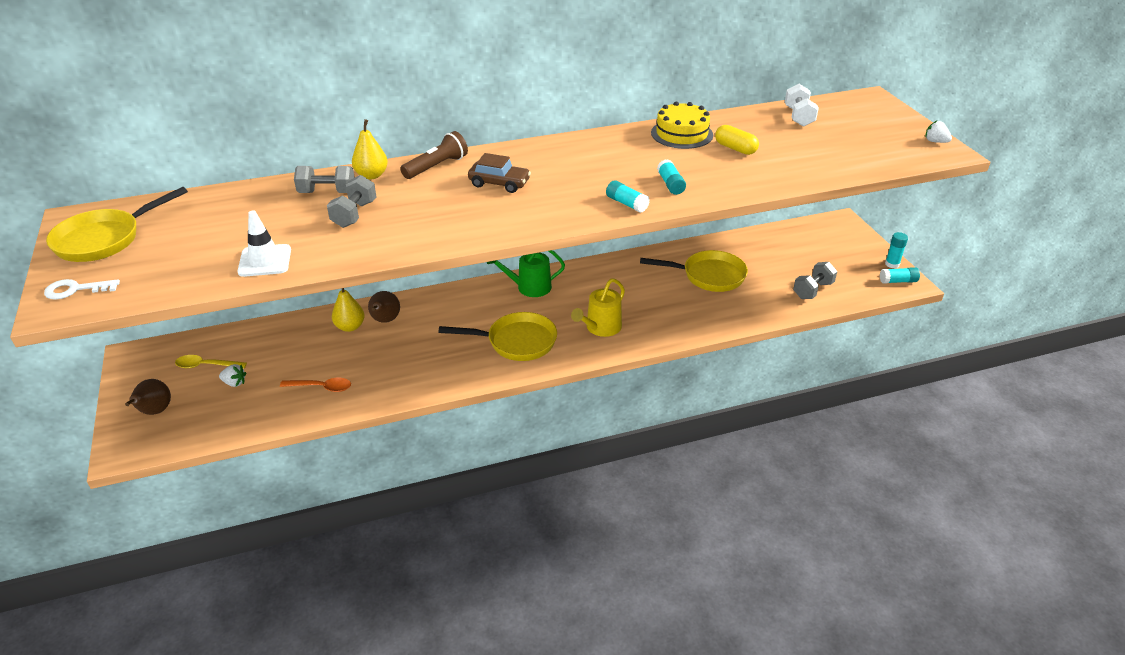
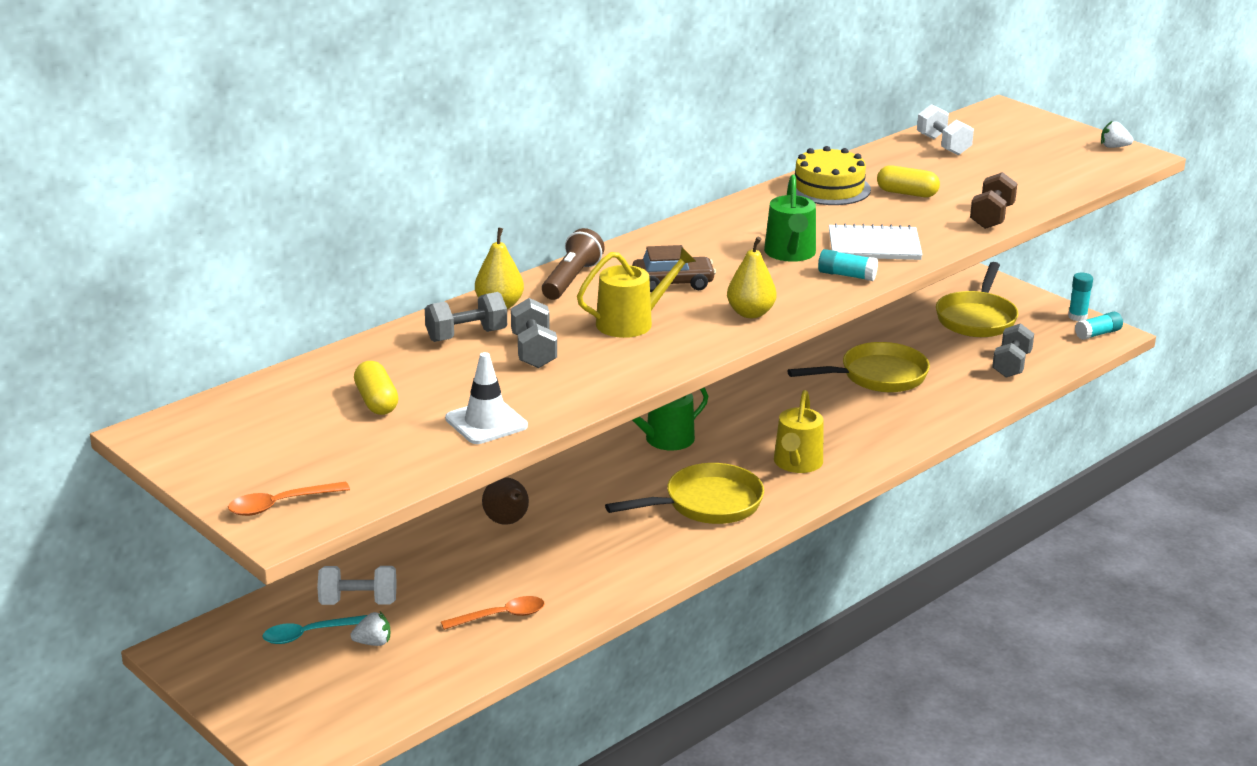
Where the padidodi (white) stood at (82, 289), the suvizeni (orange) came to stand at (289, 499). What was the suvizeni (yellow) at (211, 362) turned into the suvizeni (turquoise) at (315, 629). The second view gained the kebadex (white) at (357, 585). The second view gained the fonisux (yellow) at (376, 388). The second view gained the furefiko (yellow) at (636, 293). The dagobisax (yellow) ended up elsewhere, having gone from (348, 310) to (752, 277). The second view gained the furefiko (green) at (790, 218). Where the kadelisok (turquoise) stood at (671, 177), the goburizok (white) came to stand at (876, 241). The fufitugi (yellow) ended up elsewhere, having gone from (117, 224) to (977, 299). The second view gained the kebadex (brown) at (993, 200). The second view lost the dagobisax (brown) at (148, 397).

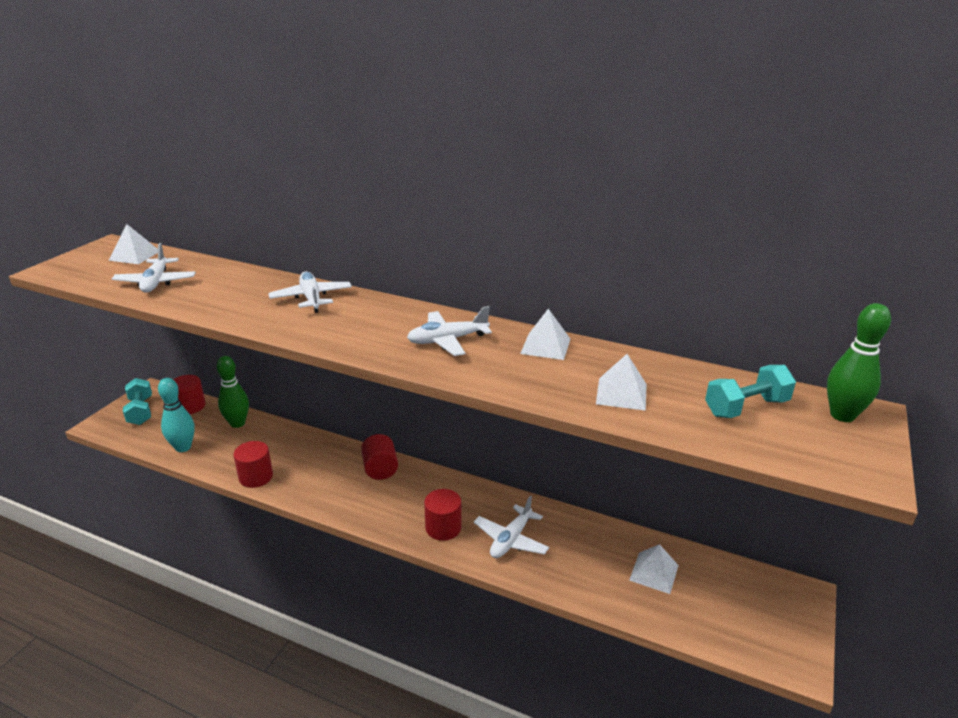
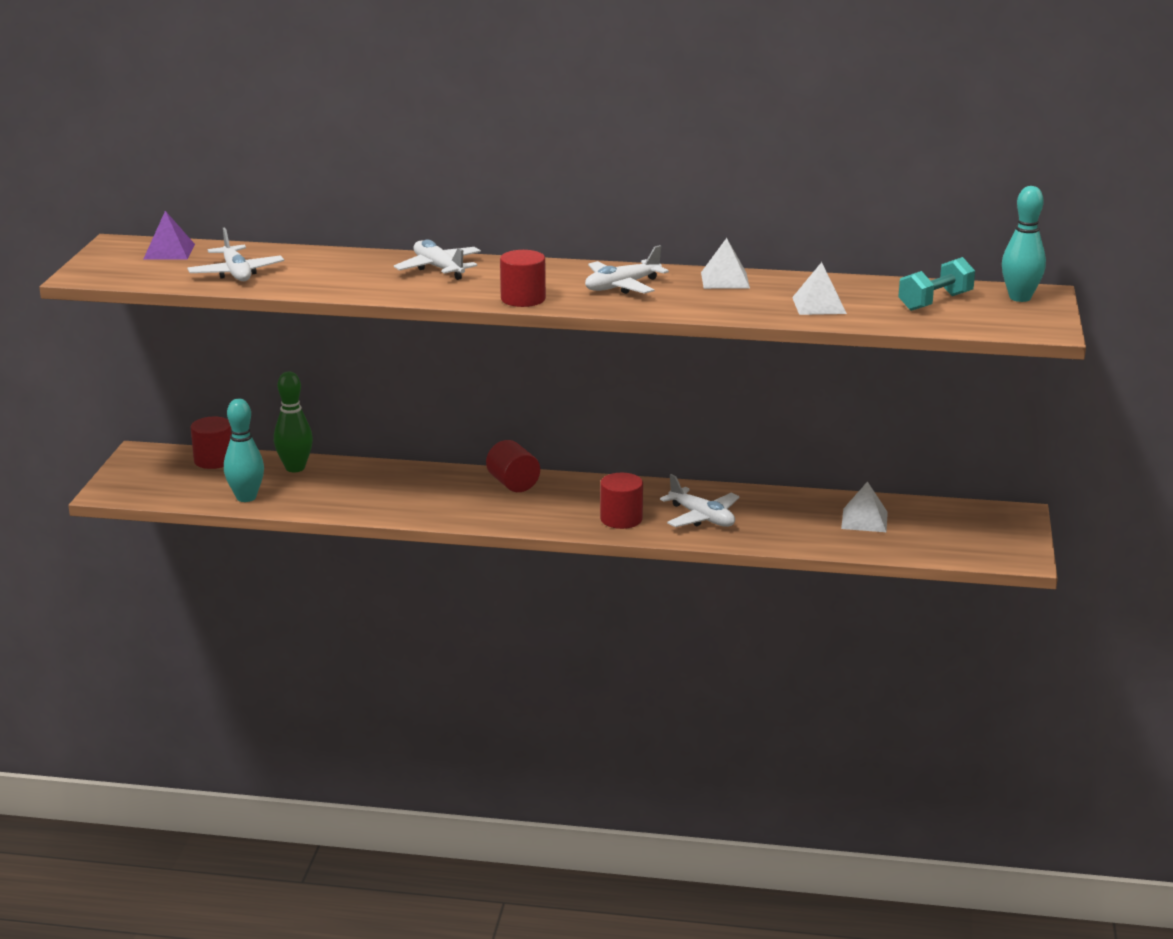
What was the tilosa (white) at (133, 244) turned into the tilosa (purple) at (169, 235). The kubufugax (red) ended up elsewhere, having gone from (253, 464) to (523, 278). The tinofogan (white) at (511, 527) ended up facing another way, 60 degrees counterclockwise from before. What was the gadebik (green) at (859, 362) turned into the gadebik (turquoise) at (1024, 244). The second view lost the kebadex (turquoise) at (137, 401).

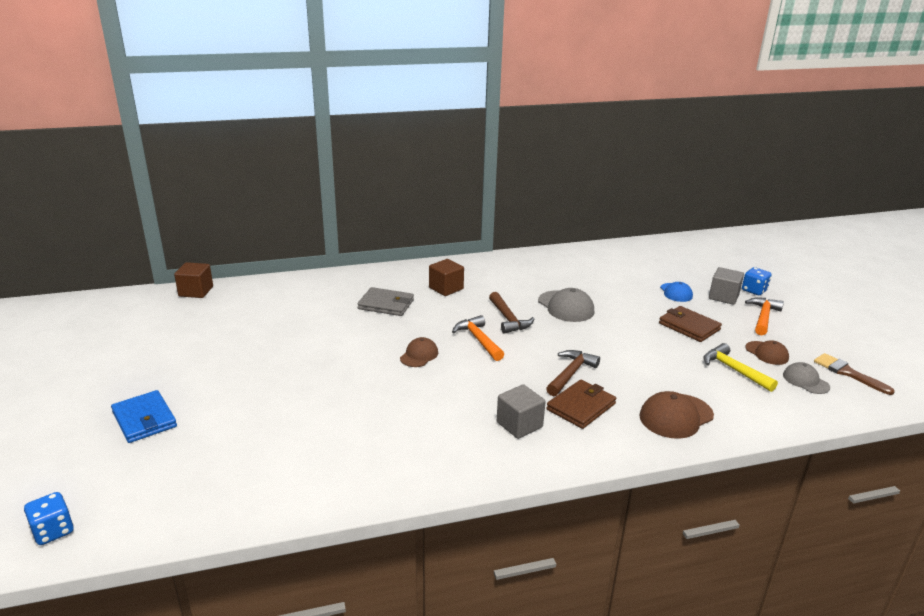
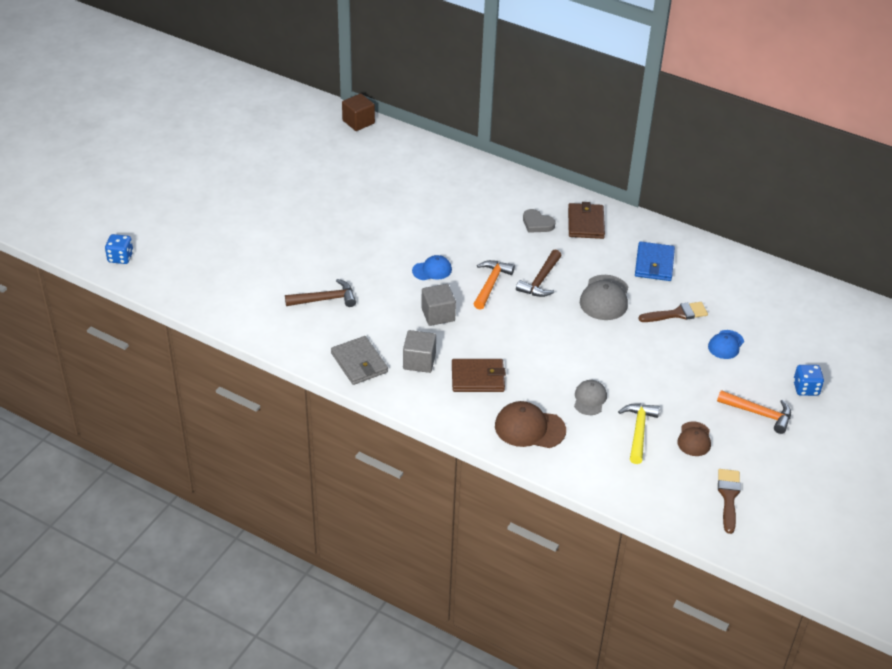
The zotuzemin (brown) ended up elsewhere, having gone from (573, 373) to (320, 293). The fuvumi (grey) ended up elsewhere, having gone from (385, 301) to (359, 360). What was the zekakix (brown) at (419, 352) turned into the zekakix (blue) at (432, 267). The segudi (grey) ended up elsewhere, having gone from (726, 286) to (438, 305). Where the segudi (brown) stood at (446, 277), the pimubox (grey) came to stand at (539, 221). The fuvumi (brown) ended up elsewhere, having gone from (690, 324) to (586, 220). The zekakix (grey) ended up elsewhere, having gone from (806, 378) to (590, 397). The fuvumi (blue) ended up elsewhere, having gone from (144, 416) to (655, 261). The second view gained the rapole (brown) at (673, 312). The zotuzemin (orange) at (764, 316) ended up facing another way, 45 degrees clockwise from before.

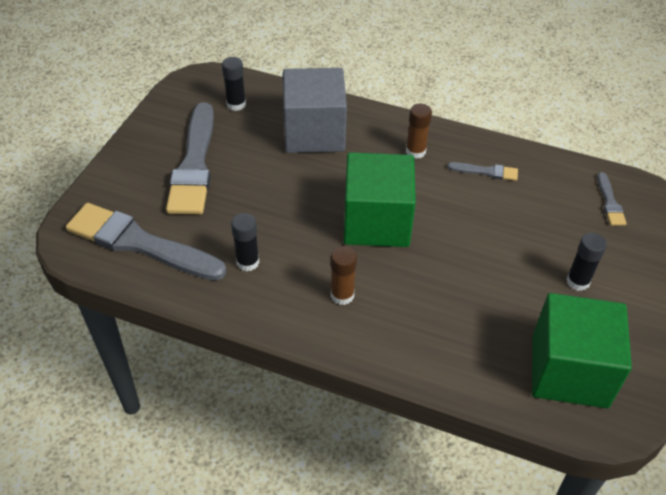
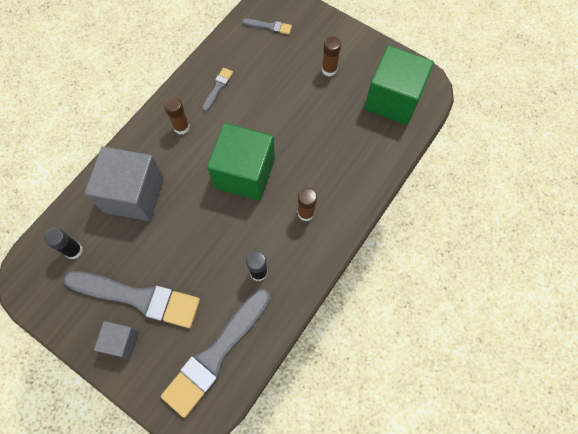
The second view gained the segudi (grey) at (116, 340). What was the kadelisok (black) at (586, 262) turned into the kadelisok (brown) at (331, 56).

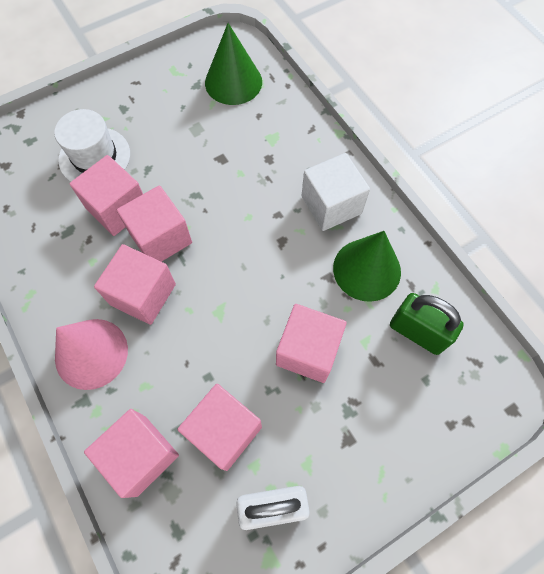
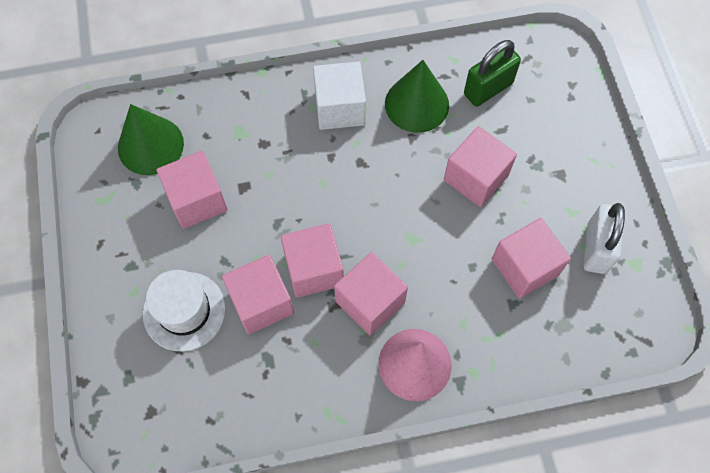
The segudi (pink) ended up elsewhere, having gone from (131, 453) to (192, 190).

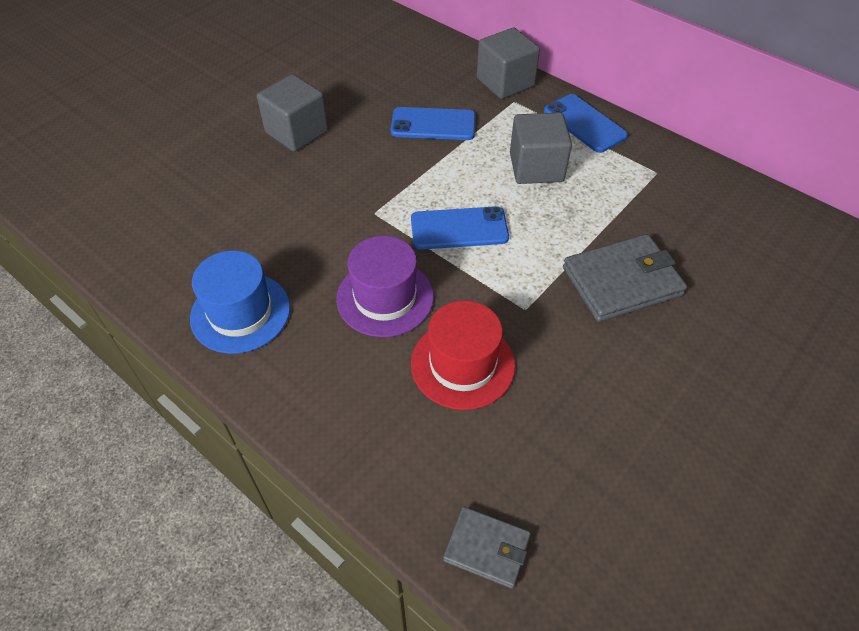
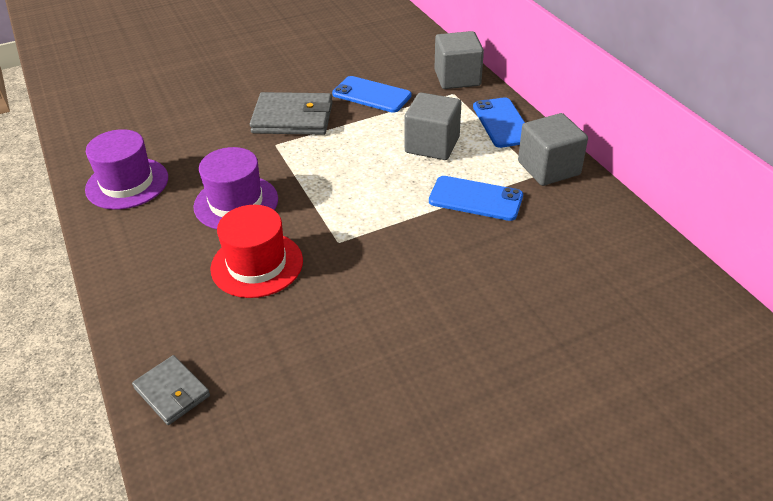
What was the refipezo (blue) at (240, 302) turned into the refipezo (purple) at (126, 169). The fuvumi (grey) ended up elsewhere, having gone from (625, 278) to (291, 113). The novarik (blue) ended up elsewhere, having gone from (460, 228) to (476, 198). The segudi (grey) ended up elsewhere, having gone from (292, 113) to (553, 149).

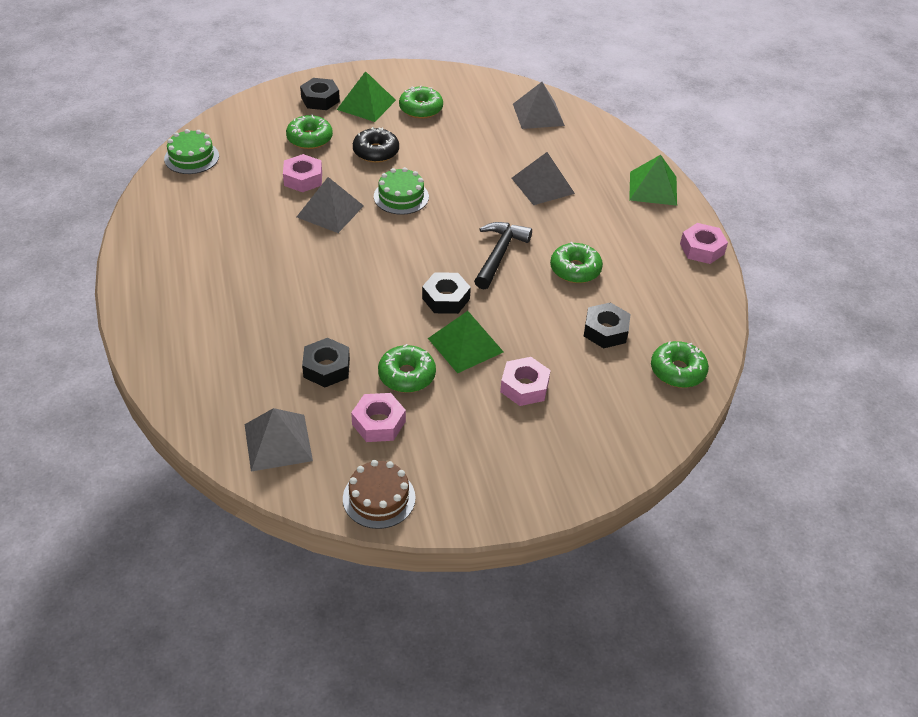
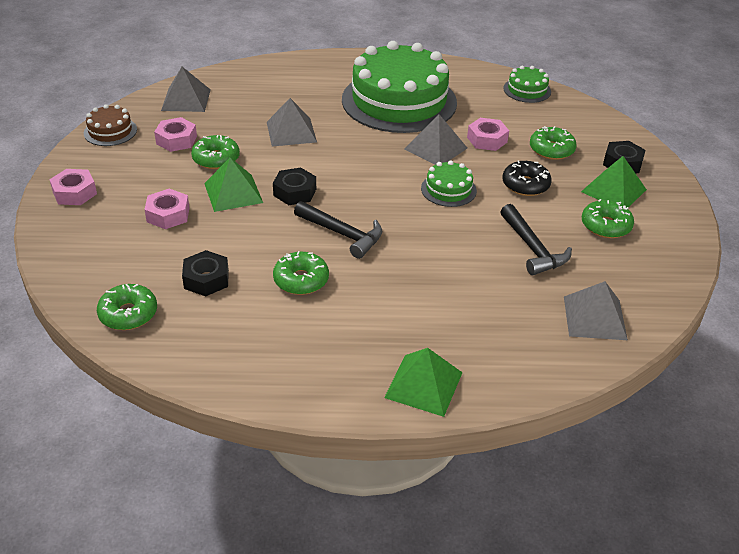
The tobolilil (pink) ended up elsewhere, having gone from (704, 243) to (73, 187). The tilosa (grey) ended up elsewhere, having gone from (543, 178) to (292, 122). The second view gained the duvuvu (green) at (399, 87). The second view gained the zotuzemin (black) at (536, 239). The second view lost the tobolilil (black) at (326, 362).

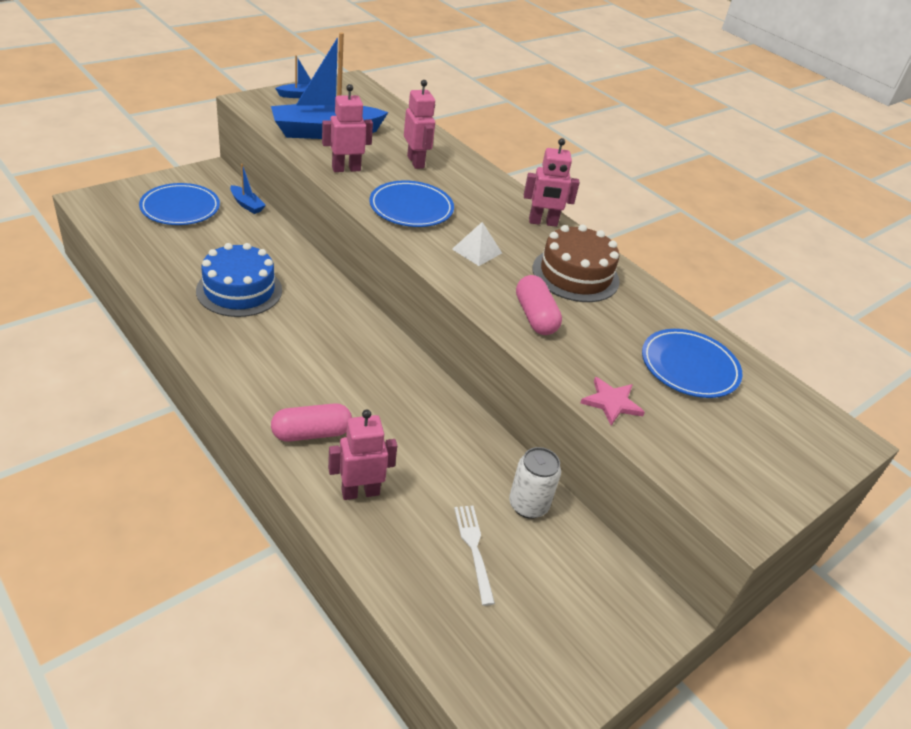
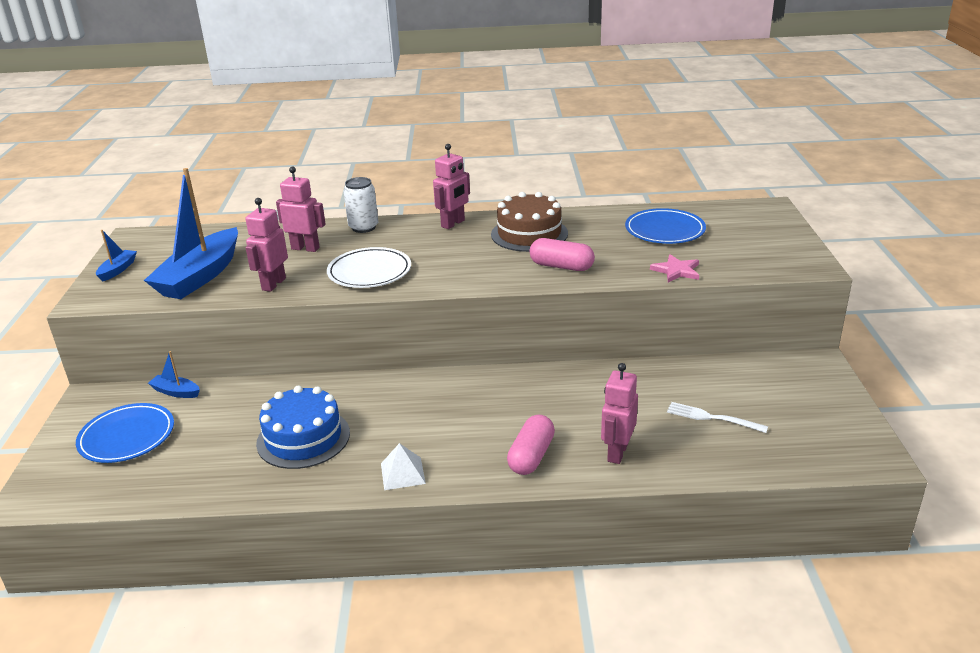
The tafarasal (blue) at (248, 189) ended up facing another way, 150 degrees counterclockwise from before. What was the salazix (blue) at (411, 204) turned into the salazix (white) at (369, 267). The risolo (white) ended up elsewhere, having gone from (535, 483) to (361, 205). The tilosa (white) ended up elsewhere, having gone from (477, 244) to (403, 466).

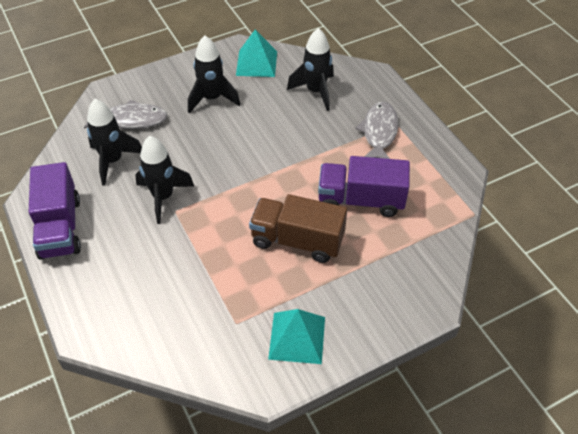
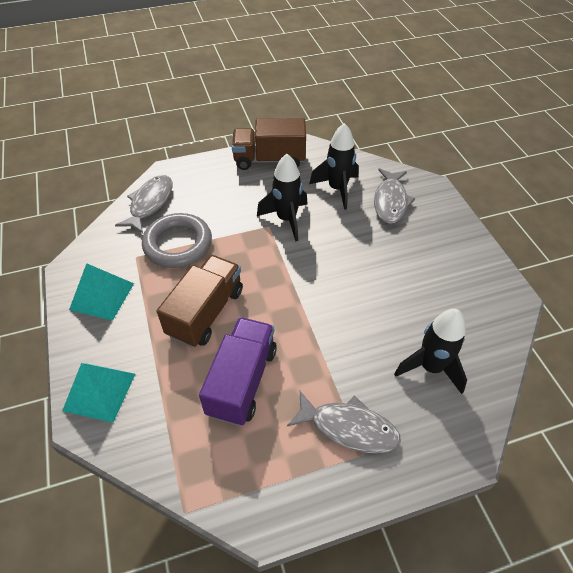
The tilosa (turquoise) ended up elsewhere, having gone from (256, 53) to (98, 393). The second view gained the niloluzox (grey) at (144, 204). The second view gained the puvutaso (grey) at (177, 240). What was the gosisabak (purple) at (55, 211) turned into the gosisabak (brown) at (269, 144). The second view lost the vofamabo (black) at (214, 75).

